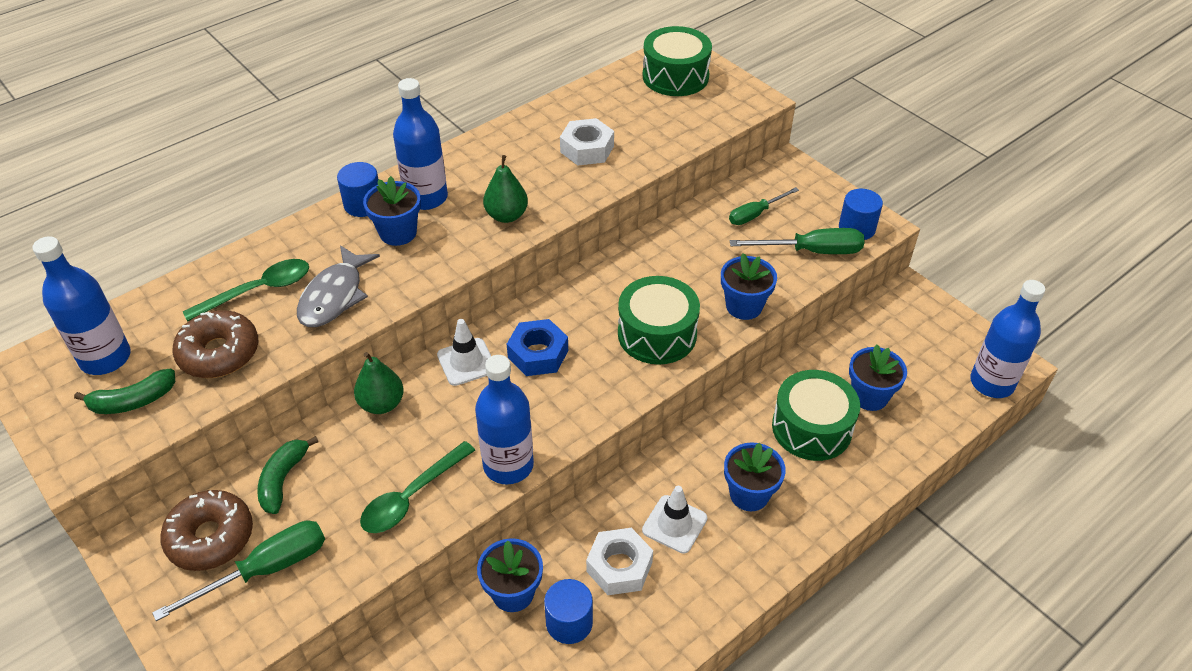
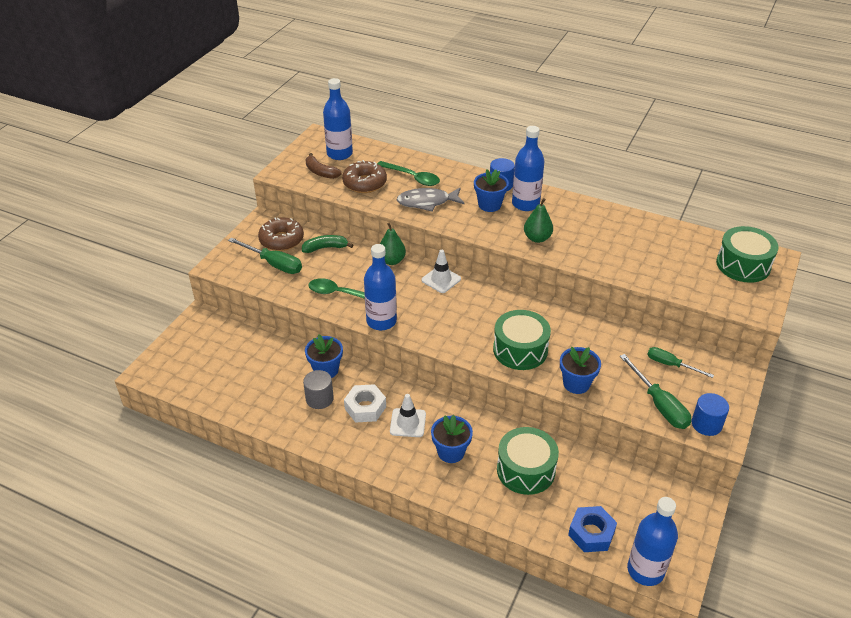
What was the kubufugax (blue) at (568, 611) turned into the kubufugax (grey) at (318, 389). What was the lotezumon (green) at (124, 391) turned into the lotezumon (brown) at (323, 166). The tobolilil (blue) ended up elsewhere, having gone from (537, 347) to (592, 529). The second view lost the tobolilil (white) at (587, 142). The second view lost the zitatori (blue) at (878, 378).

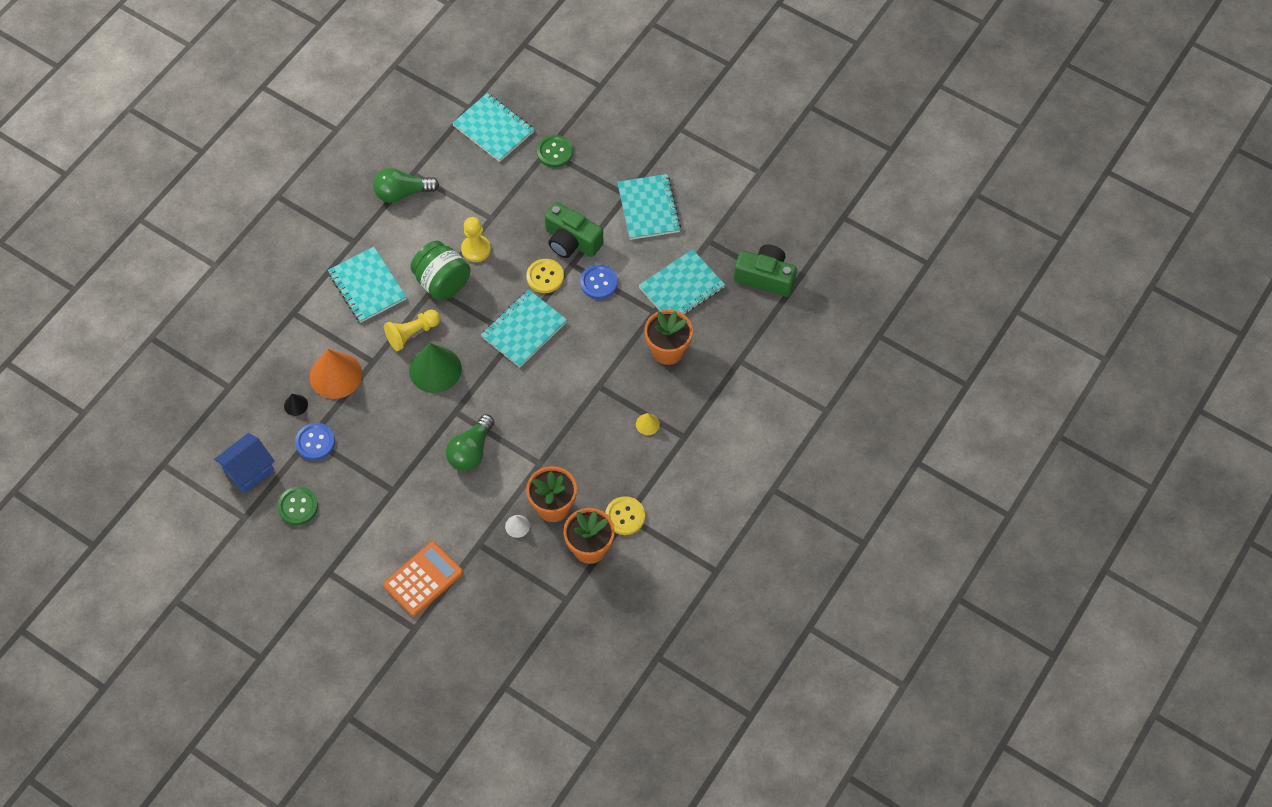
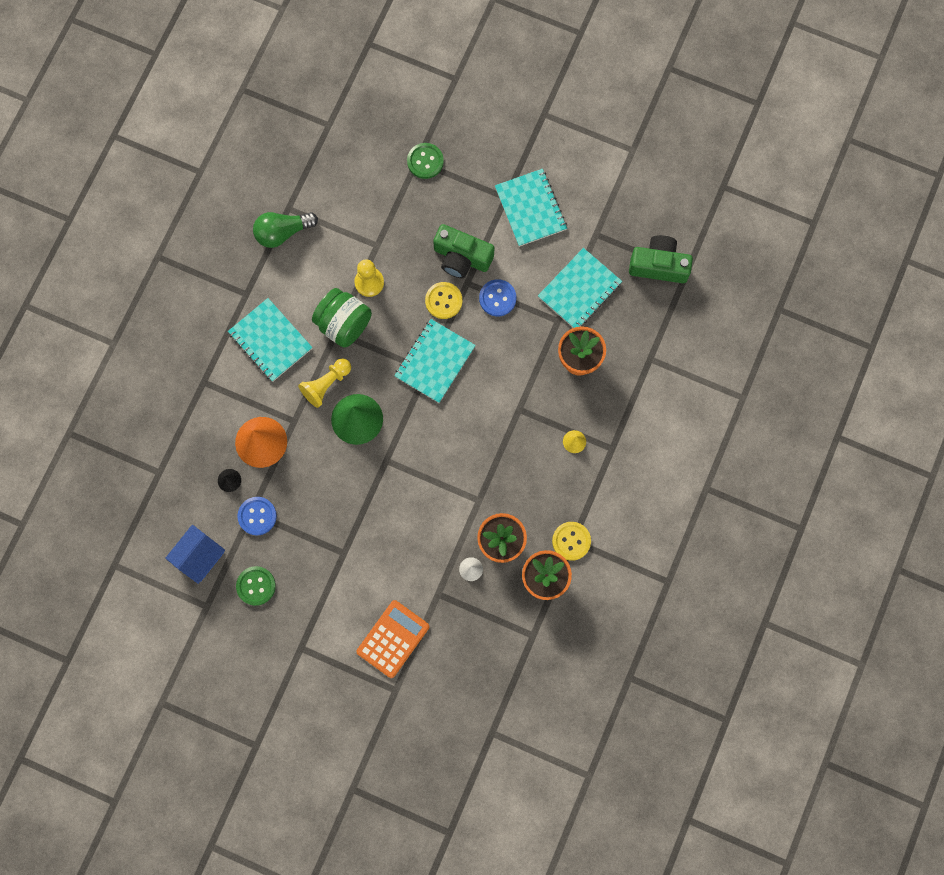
The second view lost the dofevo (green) at (470, 442). The second view lost the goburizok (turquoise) at (493, 127).

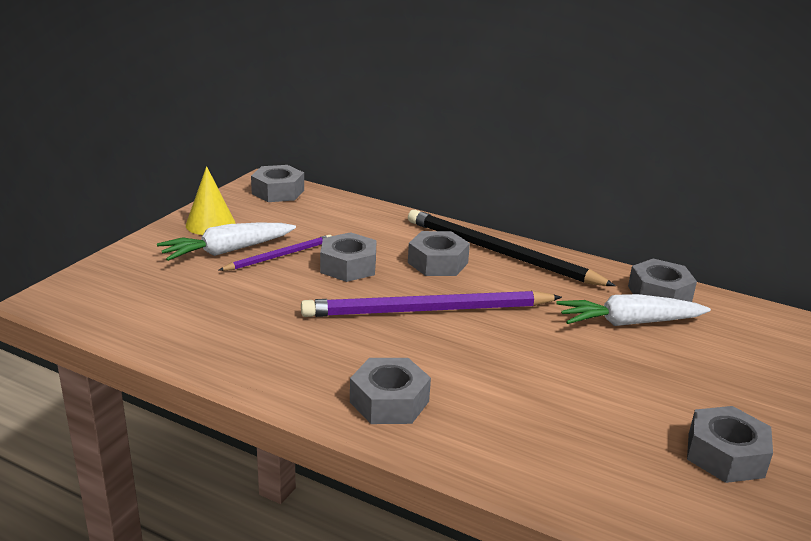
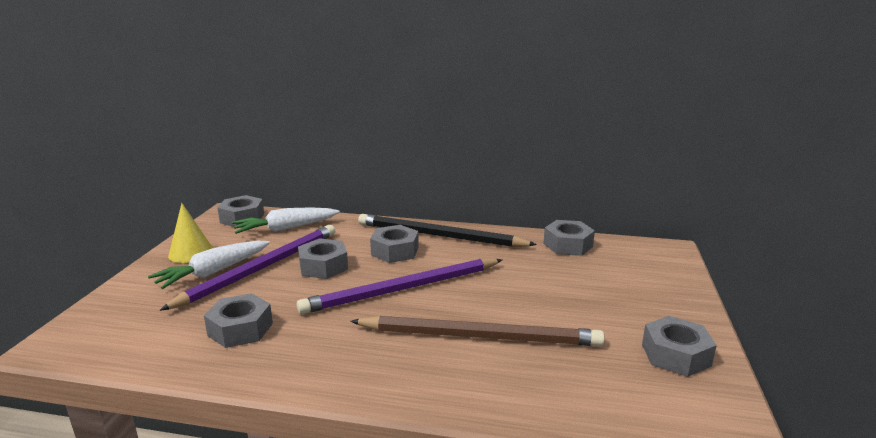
The size of the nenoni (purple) at (275, 253) changed by a factor of 1.87. The tobolilil (grey) ended up elsewhere, having gone from (390, 391) to (238, 320). The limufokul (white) ended up elsewhere, having gone from (633, 310) to (286, 220). The second view gained the nenoni (brown) at (477, 330).

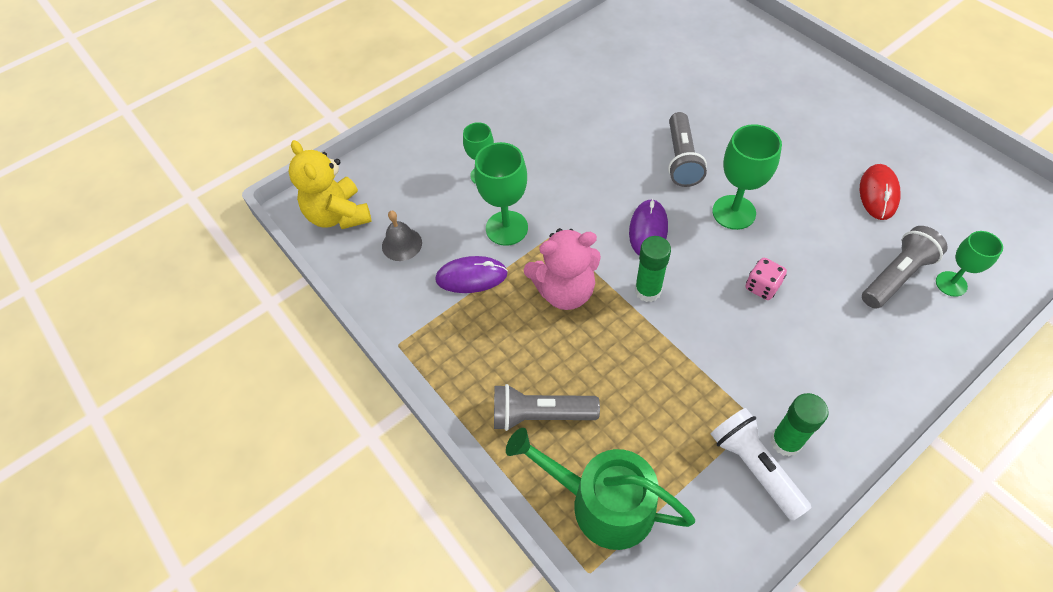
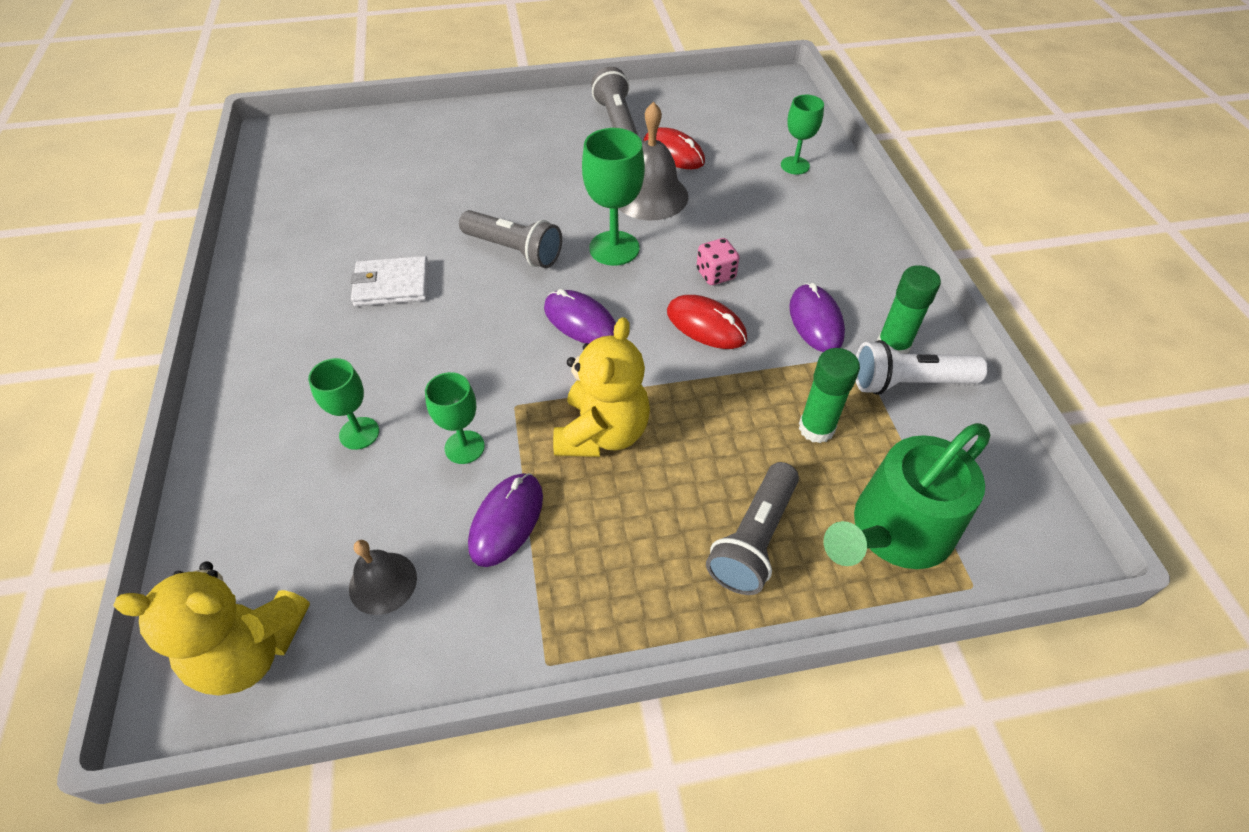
The second view gained the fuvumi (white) at (389, 281). The size of the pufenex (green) at (501, 194) changed by a factor of 0.64. What was the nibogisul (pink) at (562, 269) turned into the nibogisul (yellow) at (601, 387). The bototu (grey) ended up elsewhere, having gone from (905, 267) to (614, 101). The second view gained the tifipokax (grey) at (653, 161). The second view gained the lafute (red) at (707, 322). The second view gained the lafute (purple) at (817, 317). The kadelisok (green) ended up elsewhere, having gone from (653, 269) to (829, 395).

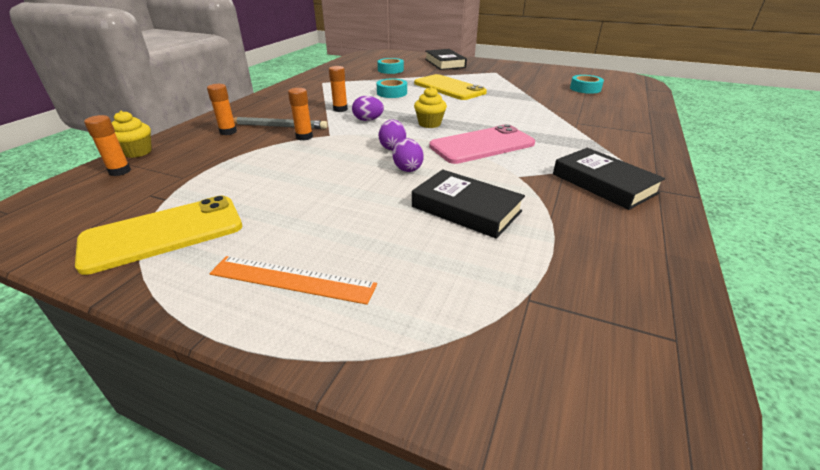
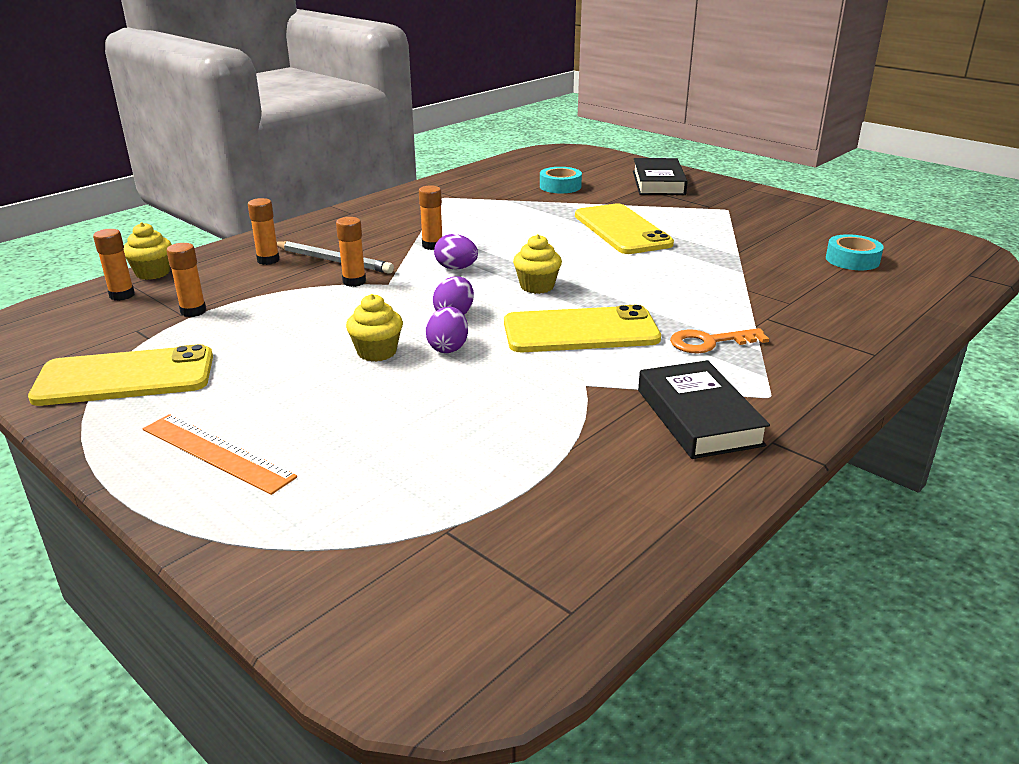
The second view gained the kadelisok (orange) at (186, 280). The second view gained the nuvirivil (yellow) at (374, 328). What was the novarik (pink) at (482, 144) turned into the novarik (yellow) at (582, 328). The second view gained the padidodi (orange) at (719, 340). The second view lost the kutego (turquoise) at (391, 88). The second view lost the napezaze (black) at (468, 204).

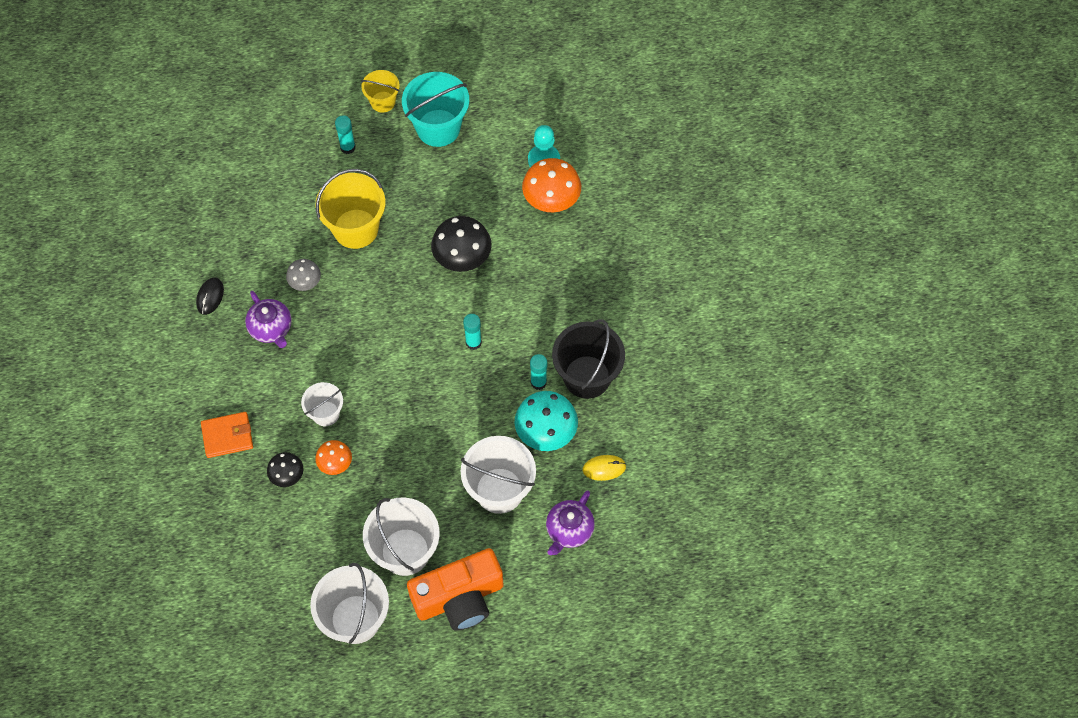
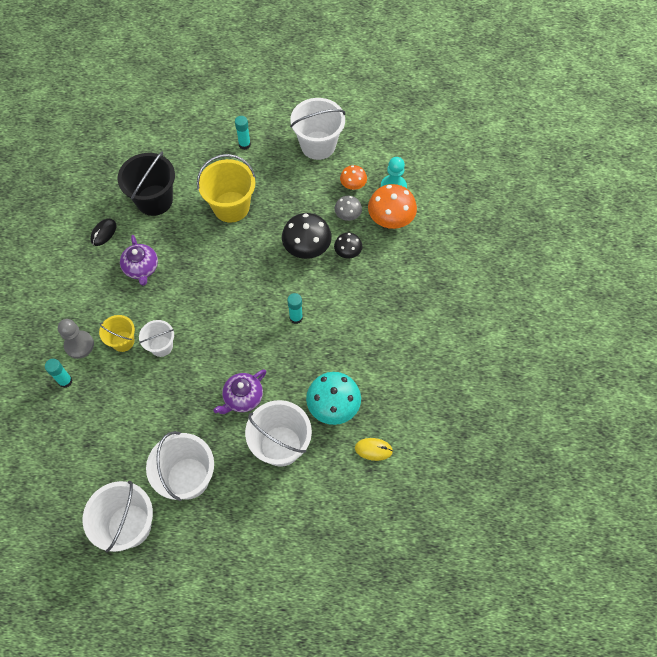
The kadelisok (turquoise) ended up elsewhere, having gone from (538, 372) to (58, 373). Where the fuvumi (orange) stood at (227, 435), the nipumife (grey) came to stand at (76, 339). The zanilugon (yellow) ended up elsewhere, having gone from (380, 91) to (117, 333). The zanilugon (black) ended up elsewhere, having gone from (588, 359) to (146, 183). The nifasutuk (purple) ended up elsewhere, having gone from (570, 522) to (239, 391). What was the zanilugon (turquoise) at (435, 109) turned into the zanilugon (white) at (317, 129). The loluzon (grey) ended up elsewhere, having gone from (303, 275) to (348, 208). The loluzon (black) ended up elsewhere, having gone from (285, 469) to (348, 246). The loluzon (orange) ended up elsewhere, having gone from (333, 457) to (353, 177). The second view lost the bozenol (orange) at (455, 589).

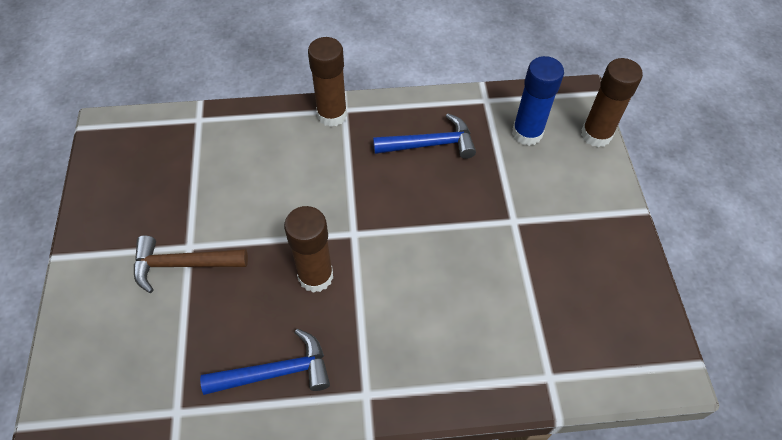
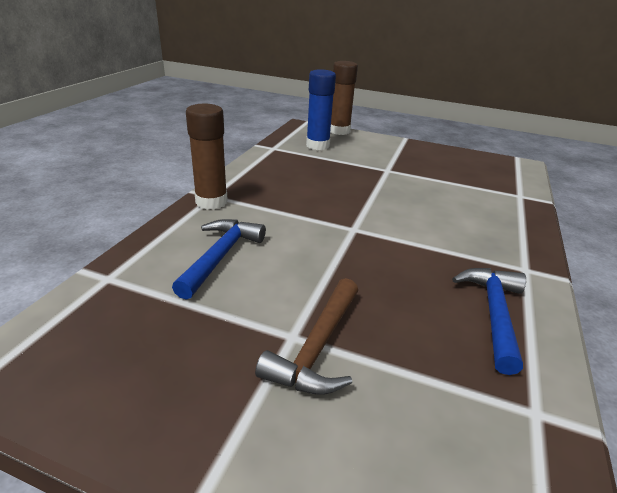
The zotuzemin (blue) ended up elsewhere, having gone from (424, 136) to (219, 259). The second view lost the kadelisok (brown) at (308, 249).

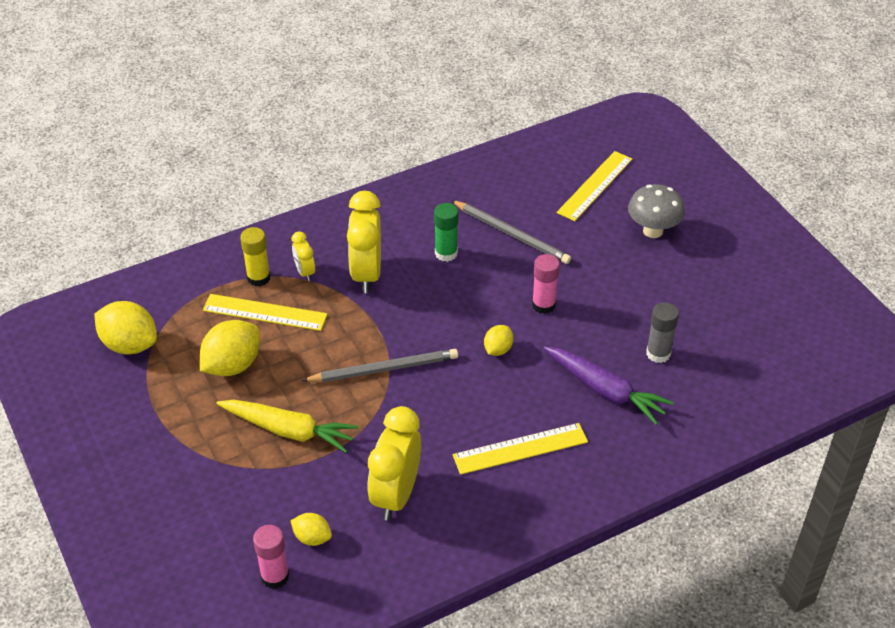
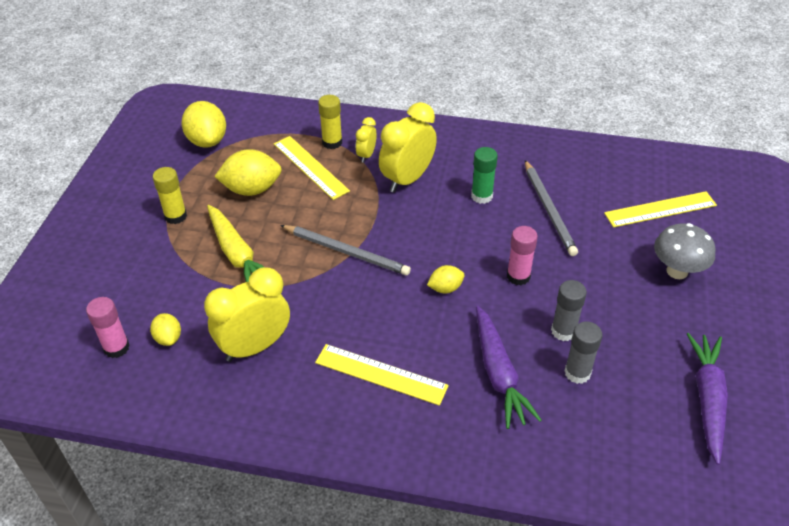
The second view gained the kadelisok (yellow) at (170, 195). The second view gained the kadelisok (grey) at (569, 310). The second view gained the limufokul (purple) at (707, 399).

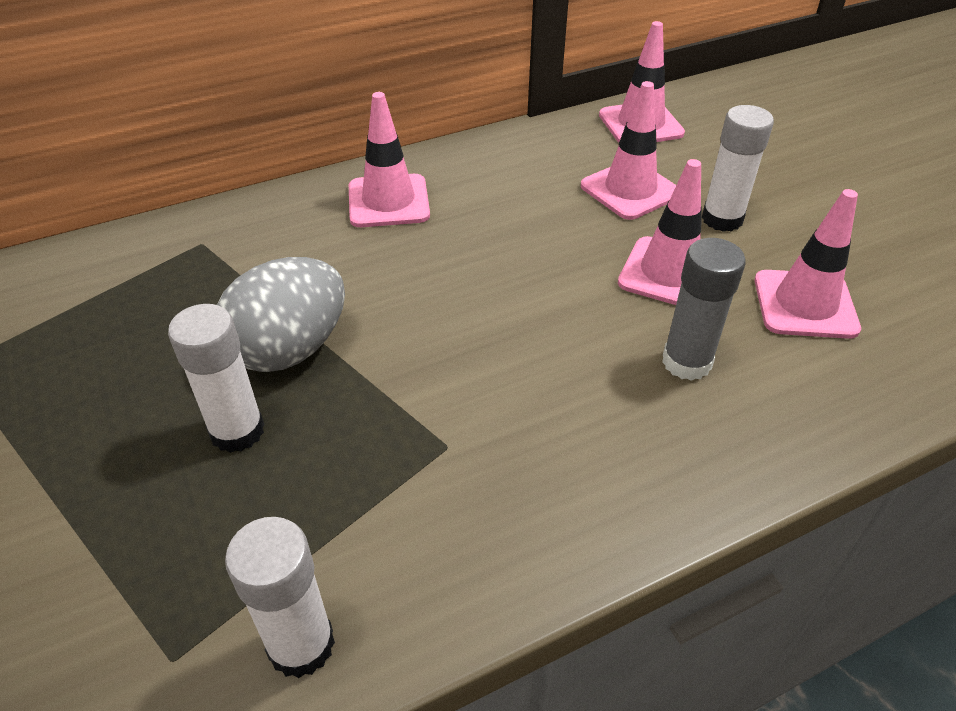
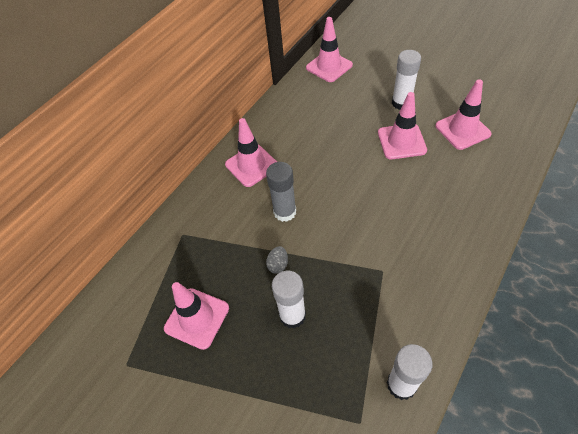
The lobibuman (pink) ended up elsewhere, having gone from (628, 150) to (196, 316). The kadelisok (grey) ended up elsewhere, having gone from (704, 309) to (281, 192). The size of the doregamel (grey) at (281, 314) changed by a factor of 0.41.

